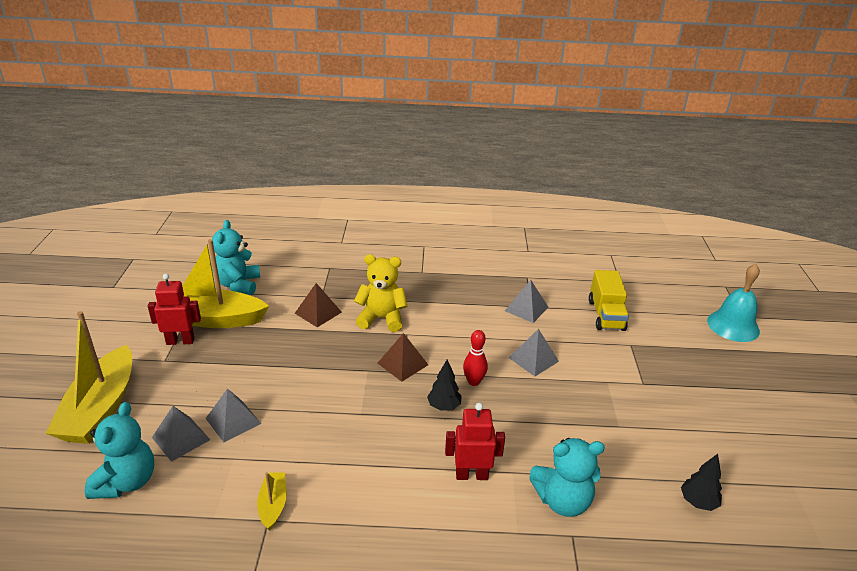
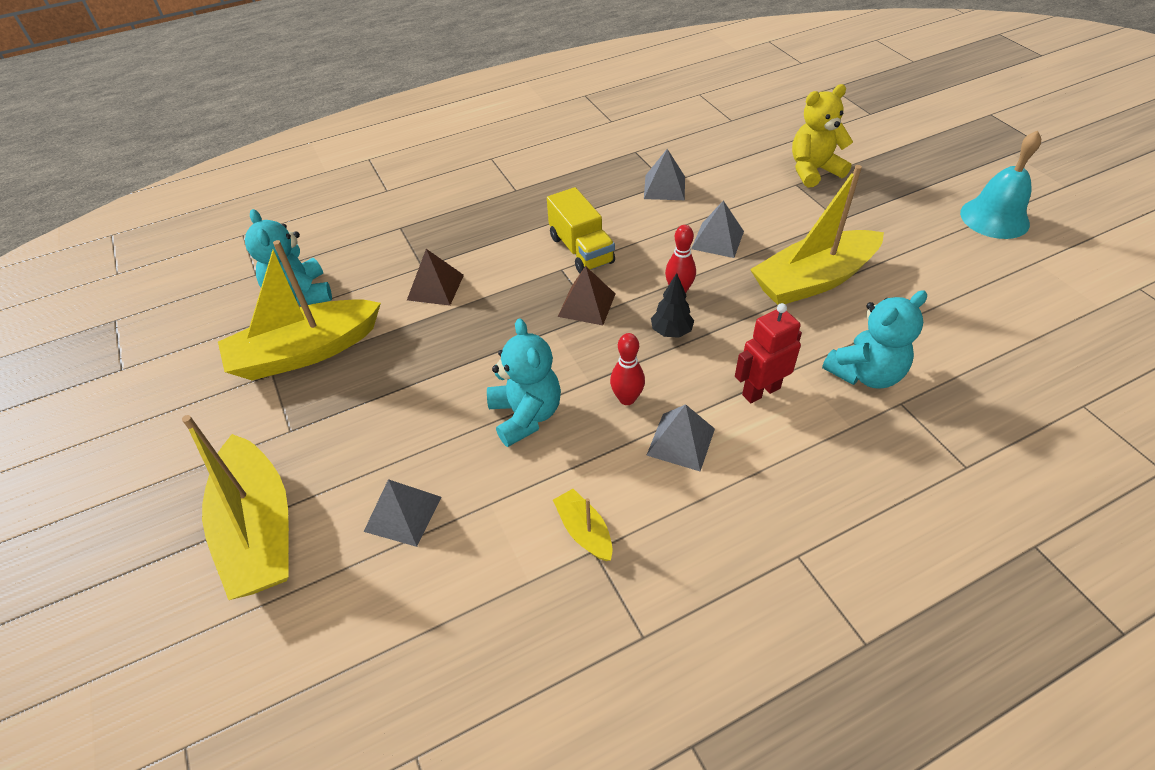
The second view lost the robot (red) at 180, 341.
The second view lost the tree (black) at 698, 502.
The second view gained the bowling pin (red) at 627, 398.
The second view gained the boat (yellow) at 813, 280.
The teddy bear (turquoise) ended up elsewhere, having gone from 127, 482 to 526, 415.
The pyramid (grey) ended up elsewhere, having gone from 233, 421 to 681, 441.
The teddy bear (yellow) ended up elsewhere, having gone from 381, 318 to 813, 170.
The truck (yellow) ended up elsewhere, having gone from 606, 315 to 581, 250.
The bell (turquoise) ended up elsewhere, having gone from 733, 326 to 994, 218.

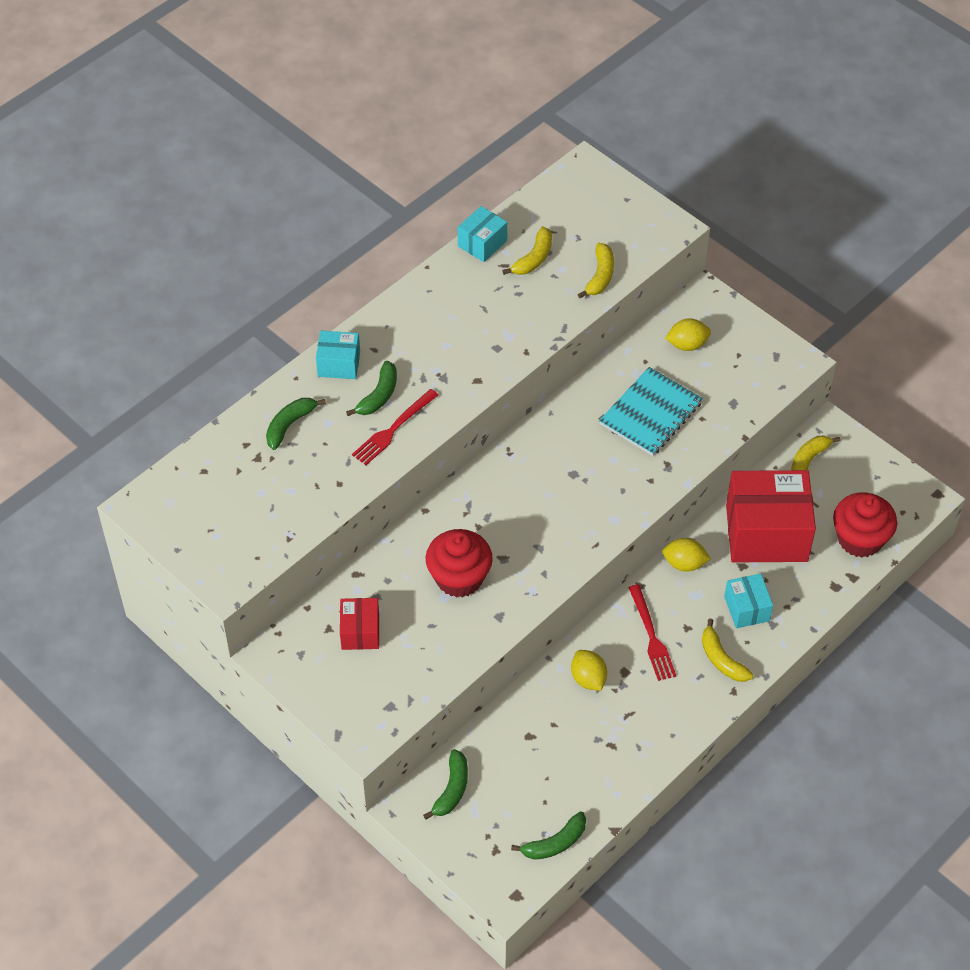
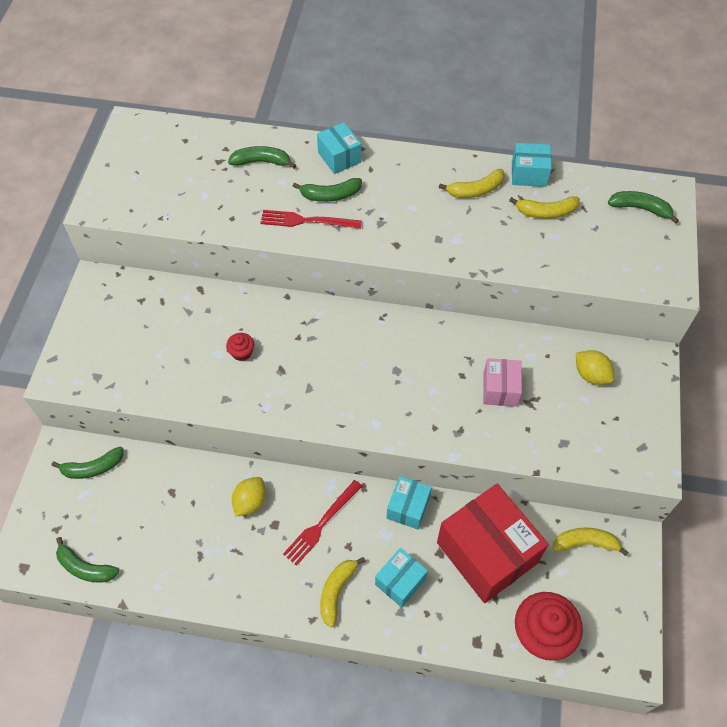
The second view lost the box (red) at 360, 632.
The second view gained the banana (green) at 640, 209.
The banana (yellow) ended up elsewhere, having gone from 600, 276 to 475, 190.
Where the notebook (turquoise) stood at 651, 413, the box (pink) came to stand at 500, 389.
Where the lemon (yellow) stood at 684, 564, the box (turquoise) came to stand at 408, 507.
The size of the cupcake (red) at 459, 578 changed by a factor of 0.47.

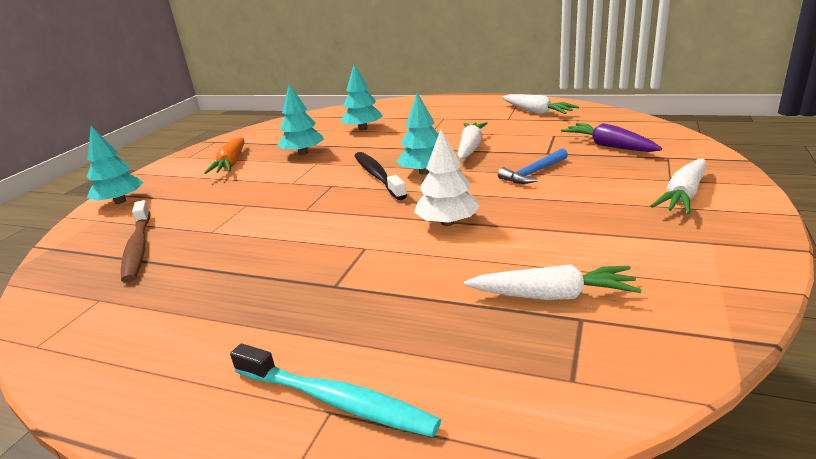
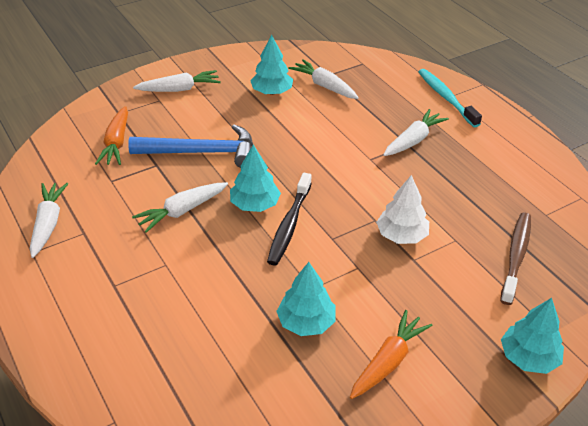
The second view gained the carrot (white) at 413, 140.
The tree (turquoise) ended up elsewhere, having gone from 363, 129 to 272, 92.
The tree (white) ended up elsewhere, having gone from 447, 222 to 401, 235.
What was the carrot (purple) at 608, 146 turned into the carrot (orange) at 116, 143.
The size of the hammer (blue) at 533, 173 changed by a factor of 1.79.

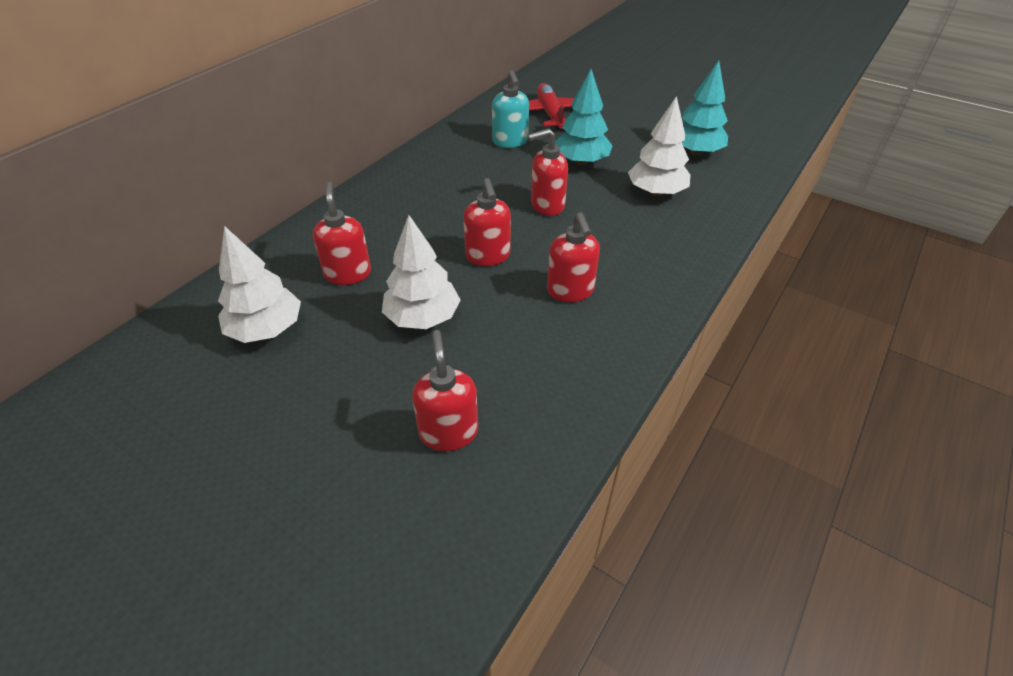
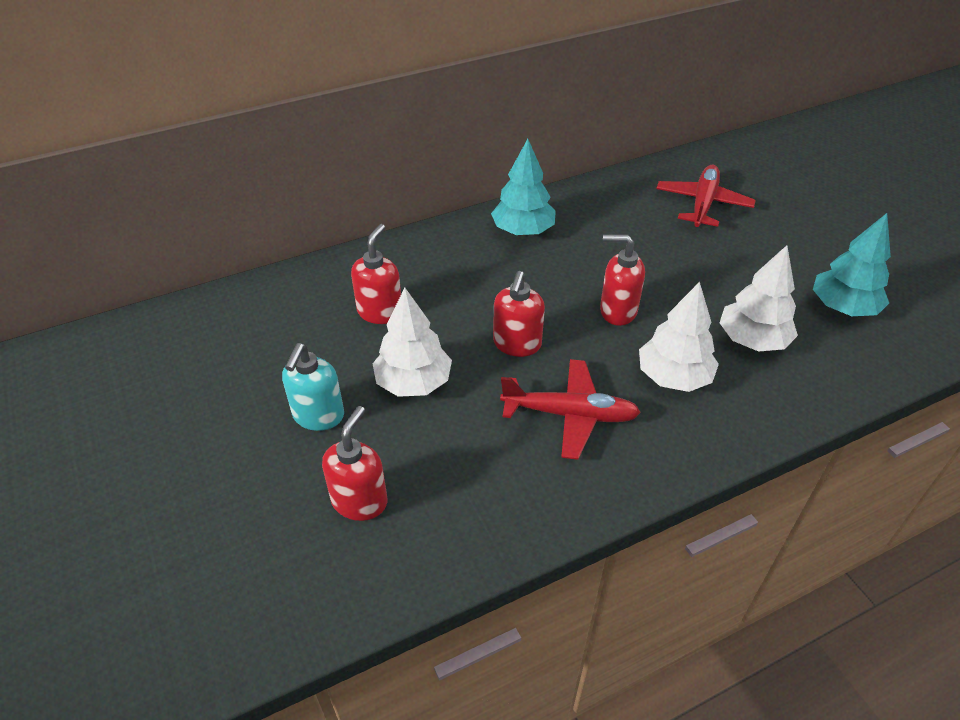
The tree (white) ended up elsewhere, having gone from 266, 329 to 673, 377.
The soap dispenser (turquoise) ended up elsewhere, having gone from 510, 142 to 318, 416.
The tree (turquoise) ended up elsewhere, having gone from 581, 162 to 523, 231.
Where the soap dispenser (red) stood at 570, 291, the plane (red) came to stand at 570, 415.

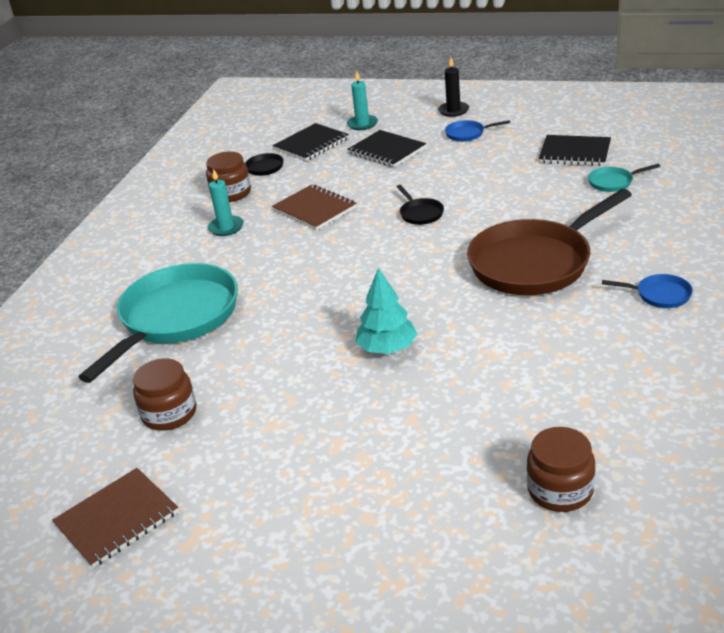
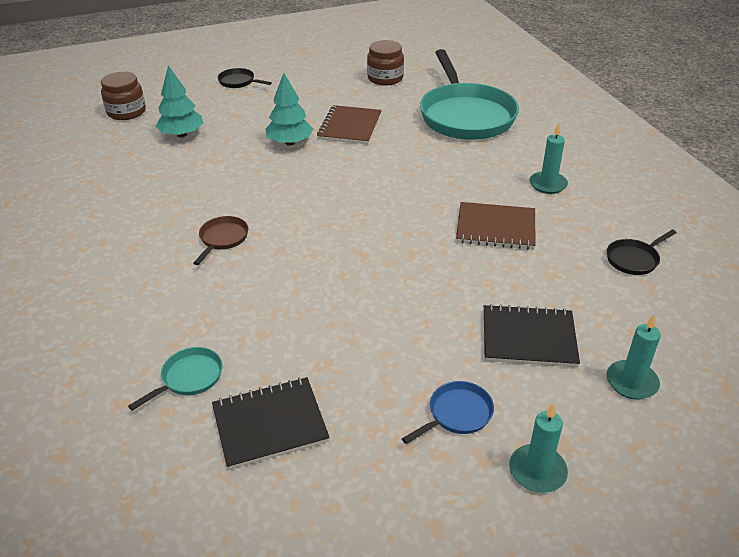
The second view lost the jar (brown) at 231, 193.
The second view lost the notebook (black) at 311, 144.
The second view lost the pan (blue) at 659, 295.
The second view gained the tree (turquoise) at 182, 134.
The notebook (brown) ended up elsewhere, having gone from 117, 519 to 350, 127.
The pan (black) ended up elsewhere, having gone from 420, 213 to 239, 82.
What was the candle (black) at 453, 111 turned into the candle (turquoise) at 537, 471.
The size of the pan (brown) at 535, 263 changed by a factor of 0.41.

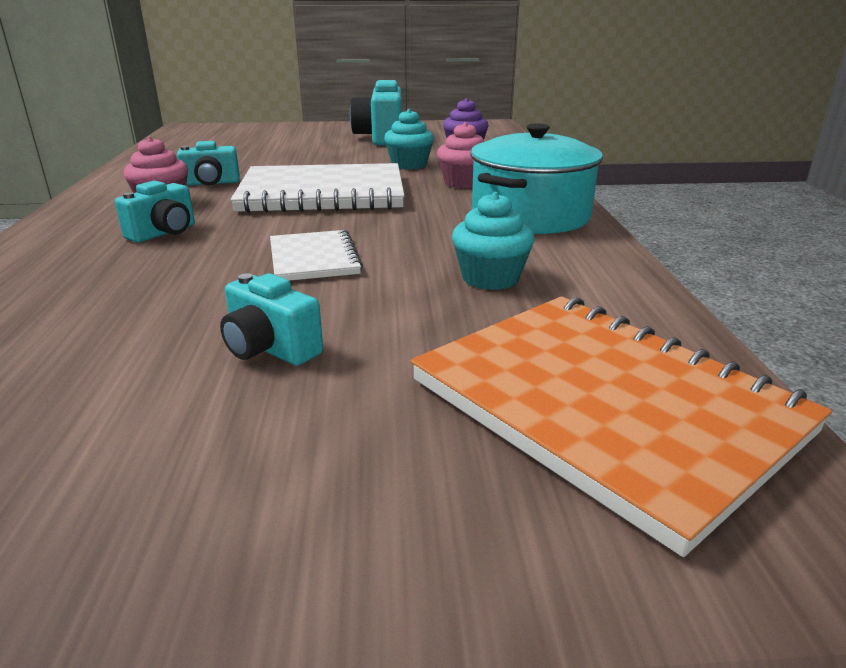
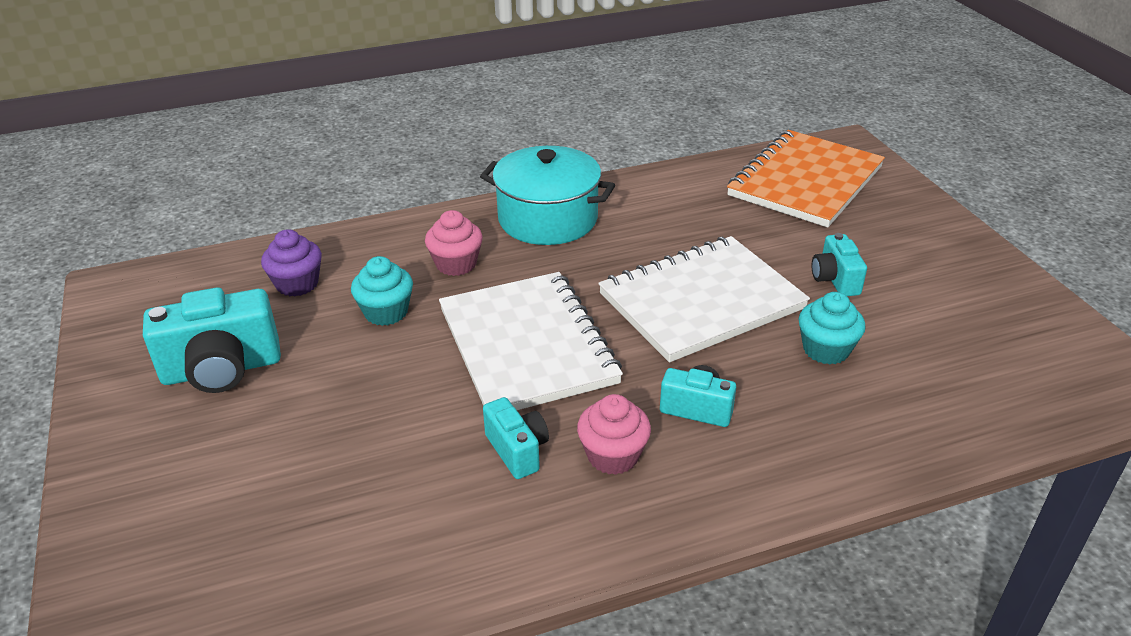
The cupcake (turquoise) ended up elsewhere, having gone from 490, 278 to 826, 349.
The camera (turquoise) at 270, 349 ended up facing another way, 150 degrees clockwise from before.
The size of the notebook (white) at 314, 259 changed by a factor of 1.97.

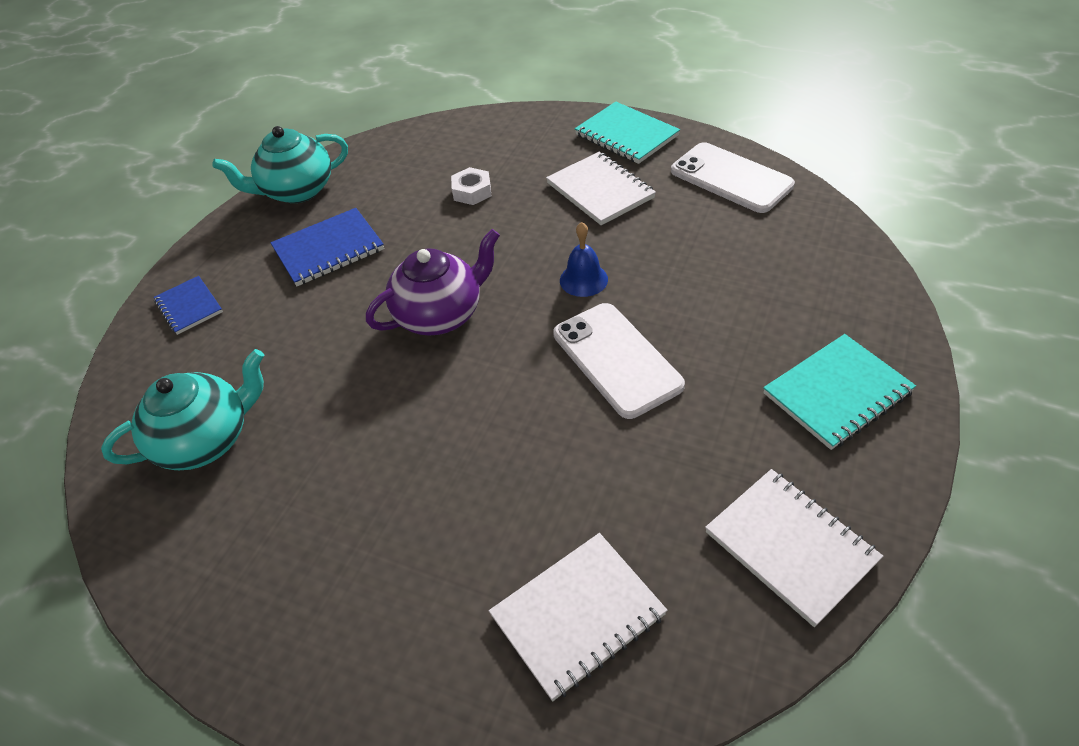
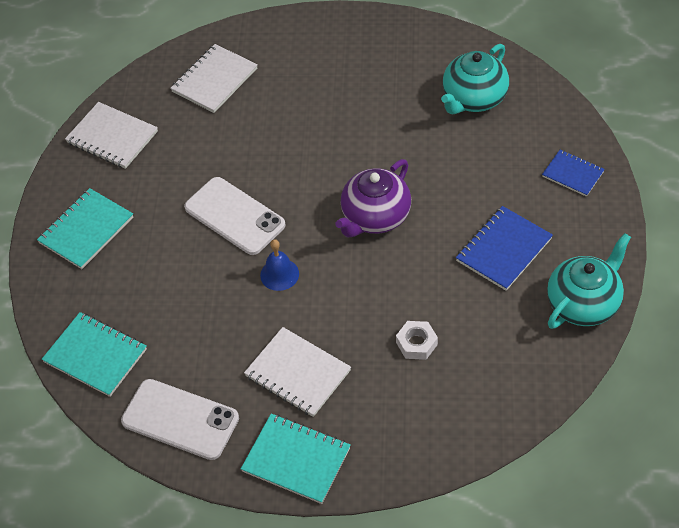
The second view gained the notebook (turquoise) at 95, 356.

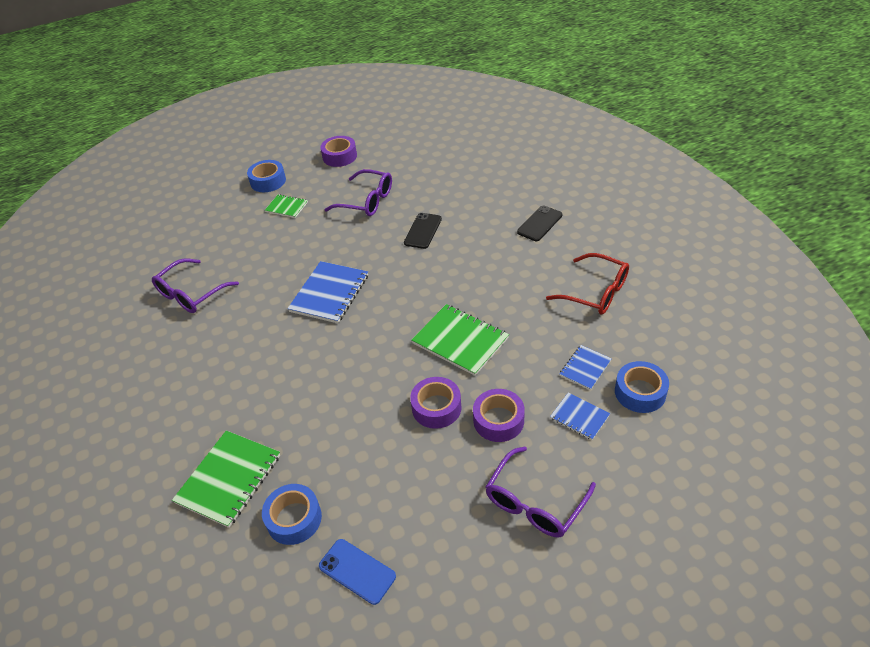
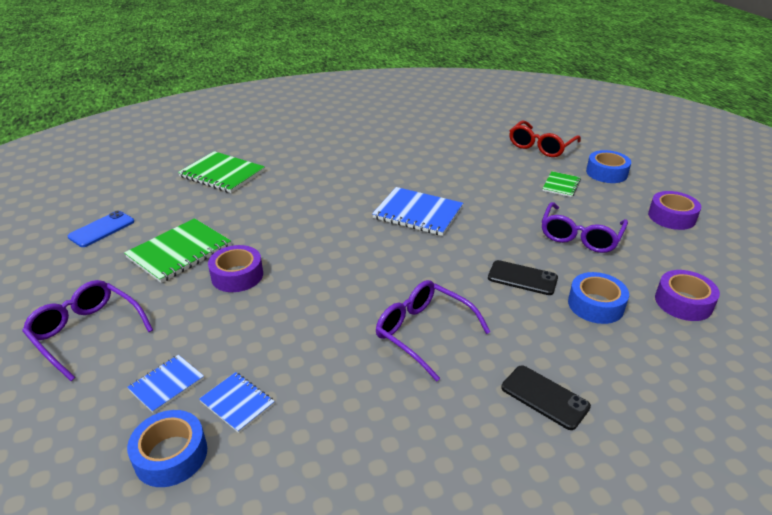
The glasses (purple) ended up elsewhere, having gone from 191, 293 to 424, 333.
The tape (blue) ended up elsewhere, having gone from 294, 519 to 595, 305.
The notebook (green) ended up elsewhere, having gone from 460, 341 to 179, 251.
The tape (purple) ended up elsewhere, having gone from 498, 420 to 683, 302.
The glasses (red) ended up elsewhere, having gone from 595, 292 to 541, 146.

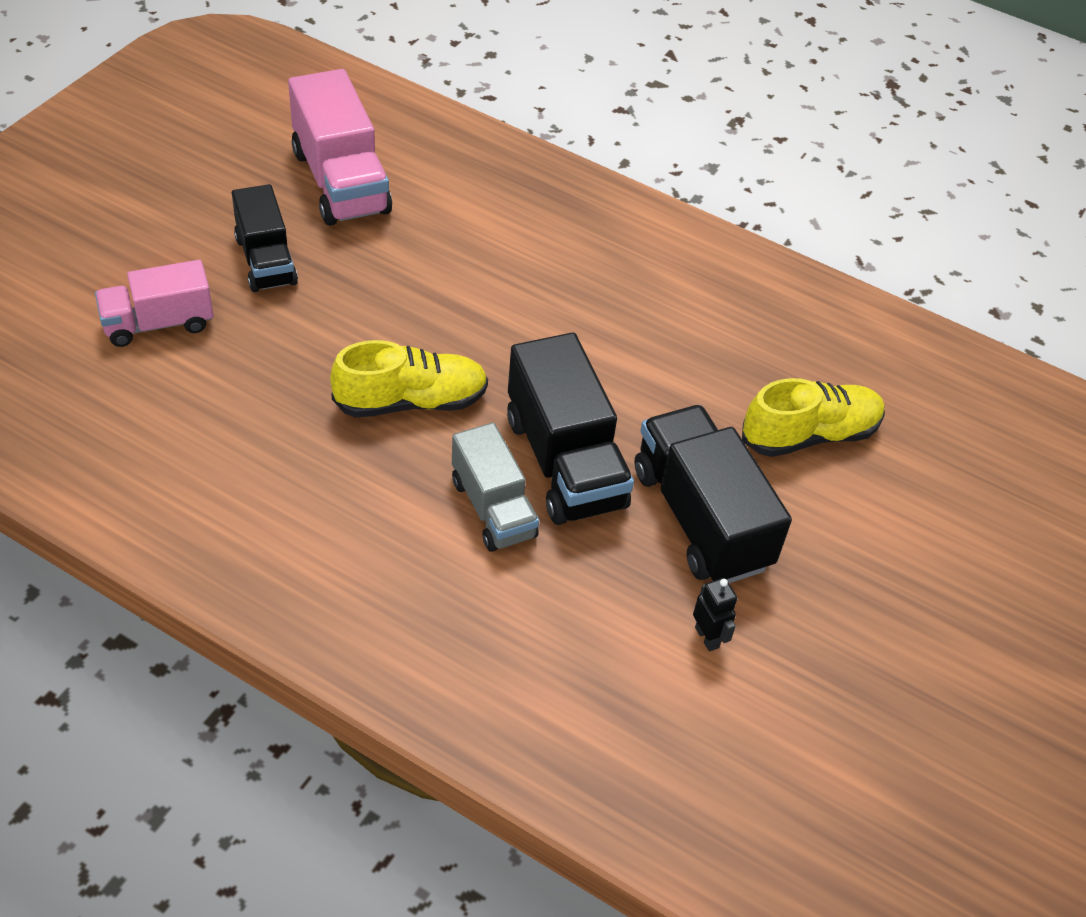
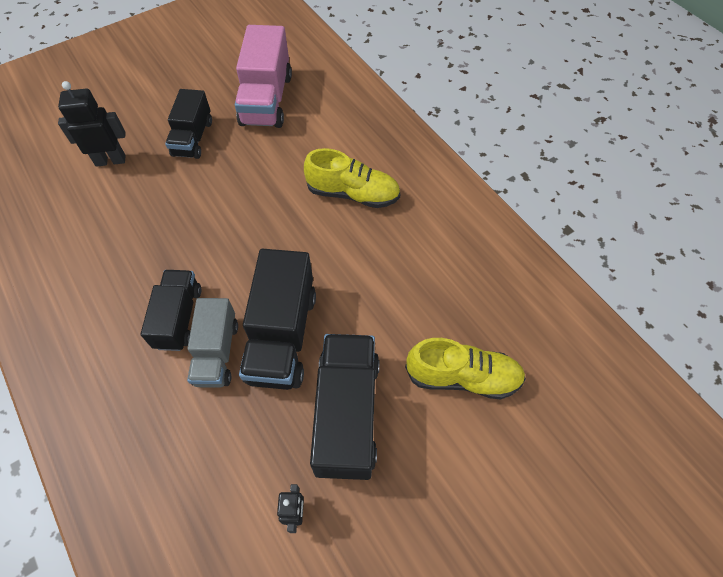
The second view gained the truck (black) at 179, 317.
The shoe (yellow) ended up elsewhere, having gone from 411, 401 to 353, 194.
Where the truck (pink) stood at 158, 323, the robot (black) came to stand at 110, 160.

